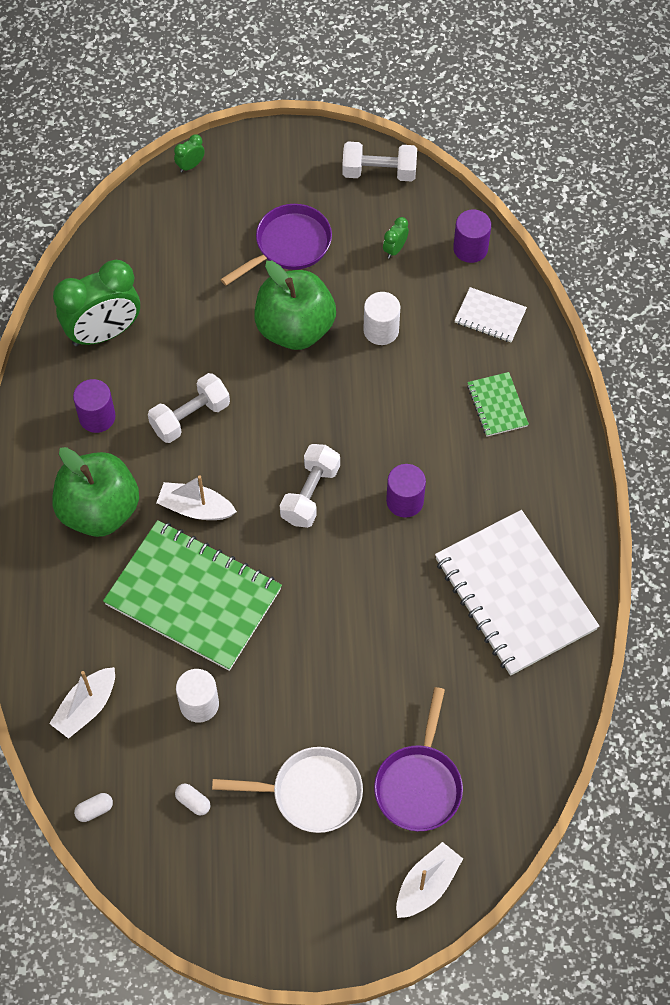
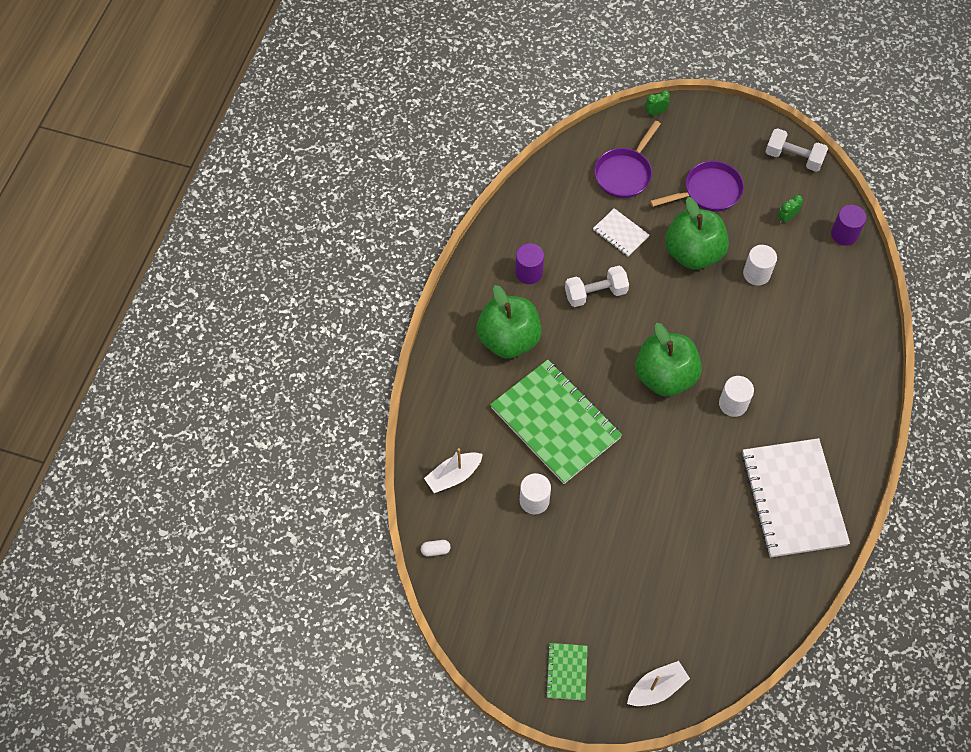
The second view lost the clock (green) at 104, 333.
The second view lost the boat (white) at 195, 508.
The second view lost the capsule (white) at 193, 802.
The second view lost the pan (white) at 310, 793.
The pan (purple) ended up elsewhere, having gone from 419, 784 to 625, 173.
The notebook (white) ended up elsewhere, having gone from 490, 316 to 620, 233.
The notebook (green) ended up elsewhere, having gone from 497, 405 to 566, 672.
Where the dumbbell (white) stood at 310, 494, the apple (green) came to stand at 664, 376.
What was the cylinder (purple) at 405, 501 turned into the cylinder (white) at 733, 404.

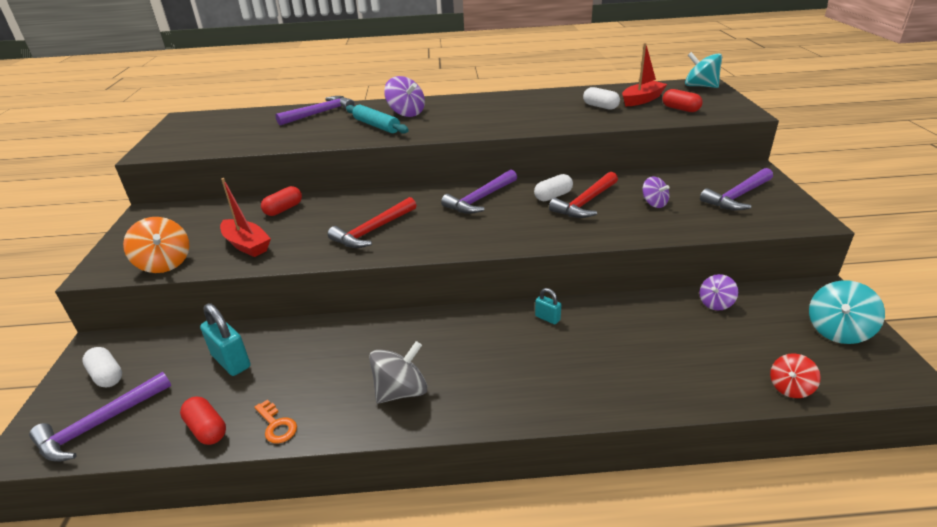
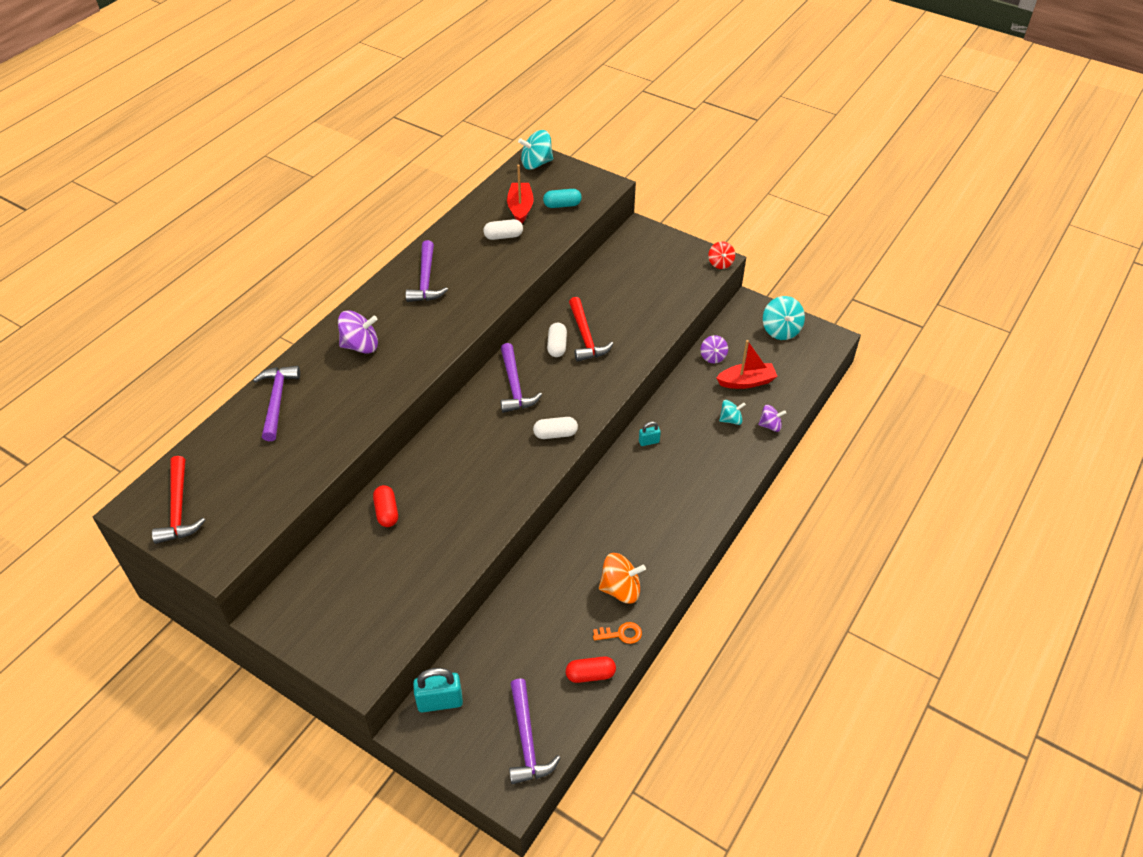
The second view lost the rolling pin (turquoise) at 376, 126.
The second view lost the spinning top (grey) at 401, 391.
The second view gained the spinning top (turquoise) at 731, 420.
The capsule (white) ended up elsewhere, having gone from 107, 375 to 555, 434.
The spinning top (orange) ended up elsewhere, having gone from 164, 263 to 621, 589.
The padlock (turquoise) ended up elsewhere, having gone from 231, 361 to 440, 701.
The boat (red) ended up elsewhere, having gone from 246, 245 to 746, 382.
The hammer (red) ended up elsewhere, having gone from 373, 230 to 179, 508.
The spinning top (purple) ended up elsewhere, having gone from 654, 203 to 770, 425.
The hammer (purple) ended up elsewhere, having gone from 738, 196 to 426, 280.
The spinning top (red) ended up elsewhere, having gone from 790, 387 to 720, 263.
What was the capsule (red) at 680, 109 turned into the capsule (turquoise) at 562, 205.

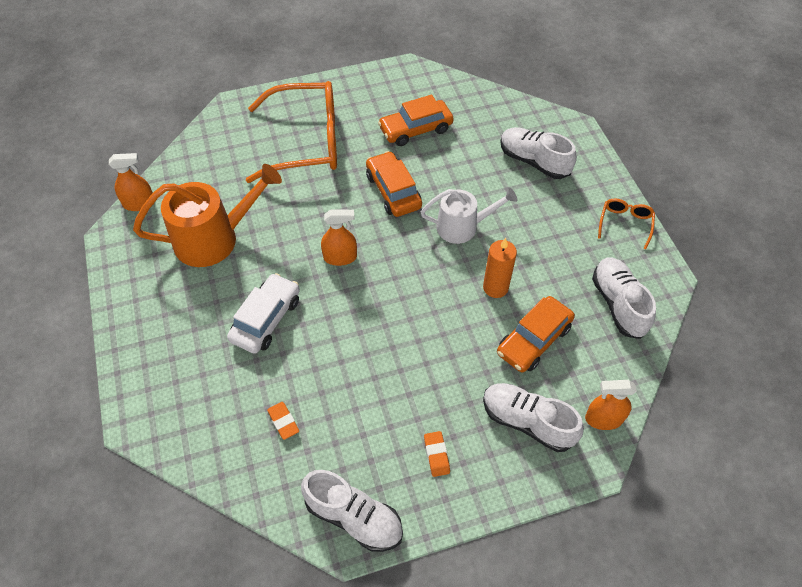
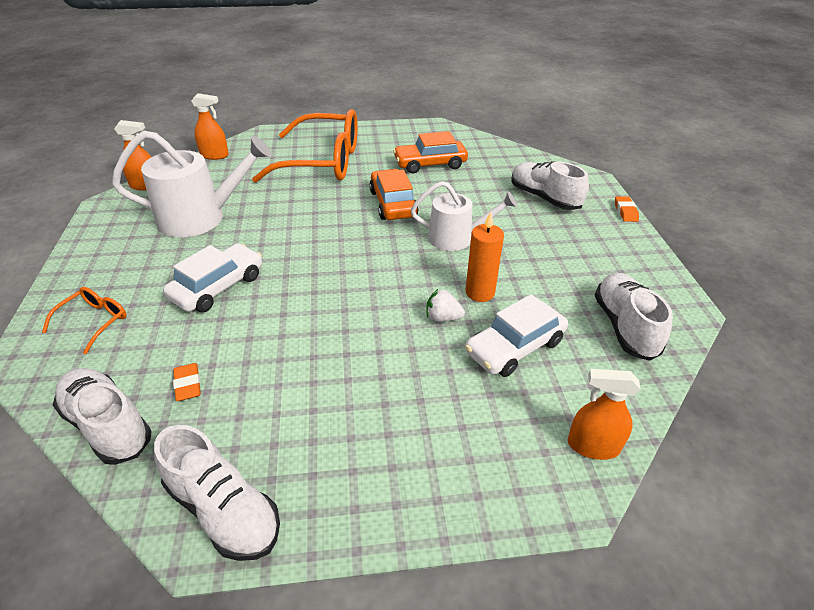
The second view gained the strawberry (white) at 442, 318.
The spray bottle (orange) ended up elsewhere, having gone from 340, 257 to 214, 155.
The eraser (orange) ended up elsewhere, having gone from 436, 455 to 625, 211.
The shoe (white) ended up elsewhere, having gone from 527, 422 to 108, 425.
The glasses (orange) ended up elsewhere, having gone from 625, 224 to 94, 322.
What was the watering can (orange) at 214, 238 turned into the watering can (white) at 200, 218.
What was the car (orange) at 533, 340 turned into the car (white) at 514, 347.

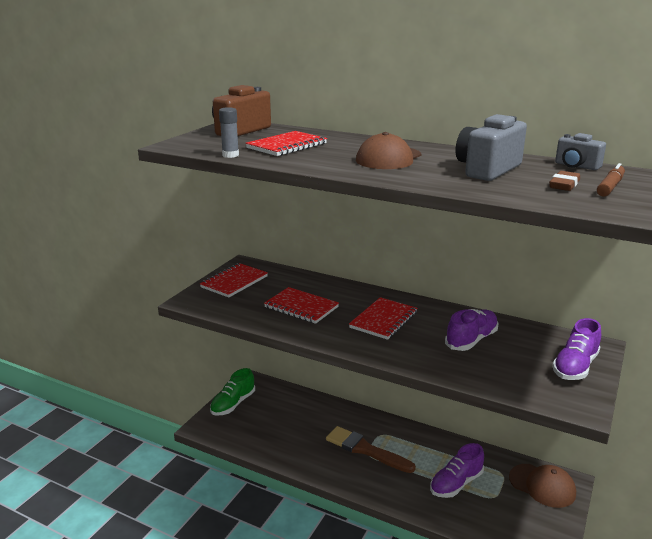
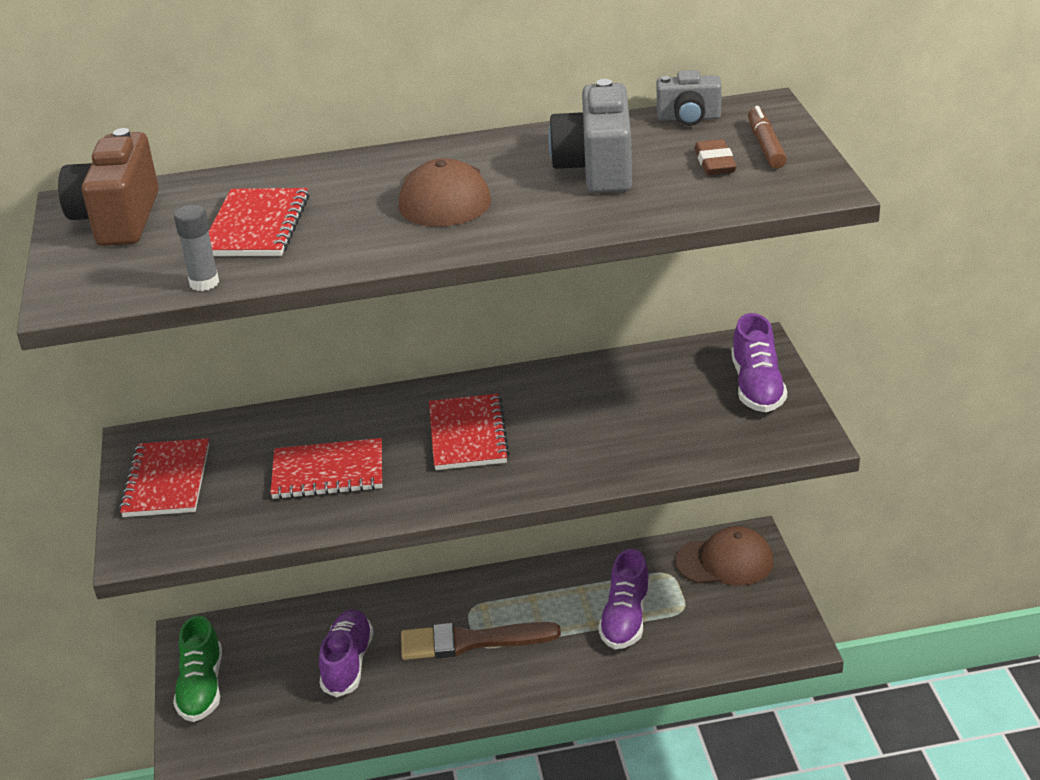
The shoe (purple) ended up elsewhere, having gone from 471, 340 to 348, 663.

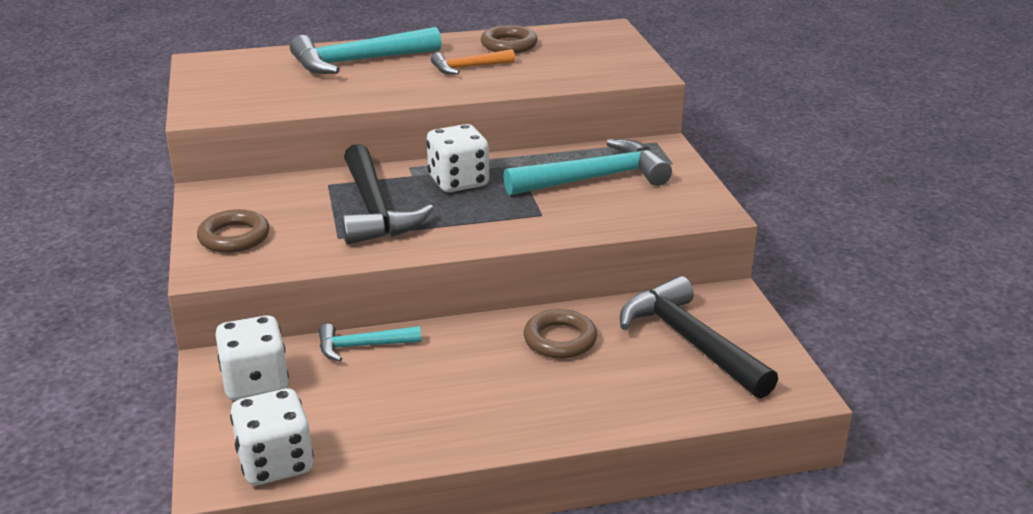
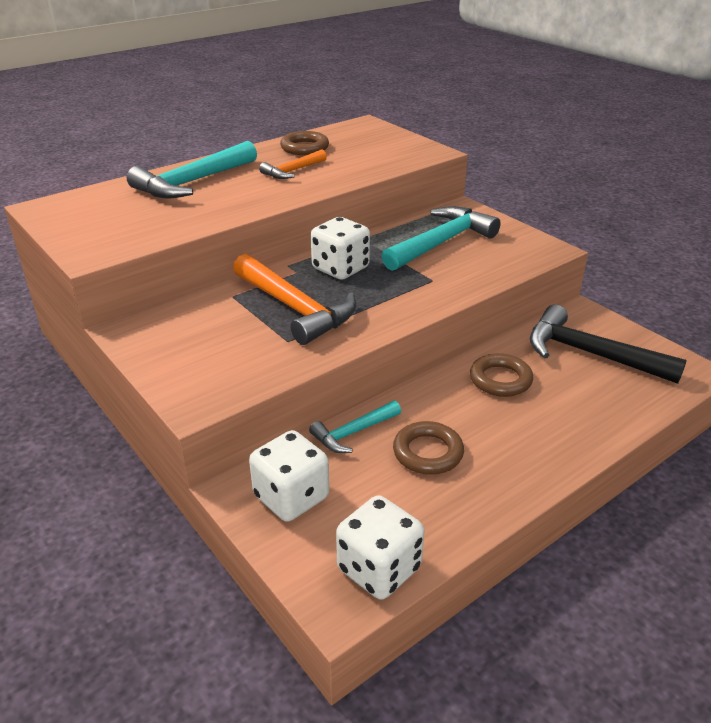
The ring (brown) ended up elsewhere, having gone from 234, 237 to 428, 452.
What was the hammer (black) at 374, 210 turned into the hammer (orange) at 295, 309.

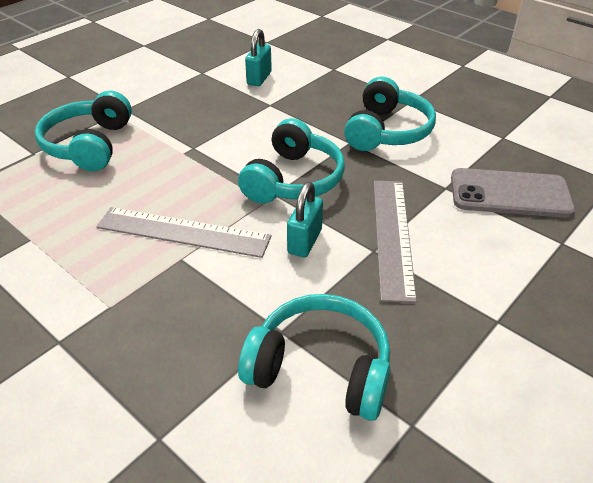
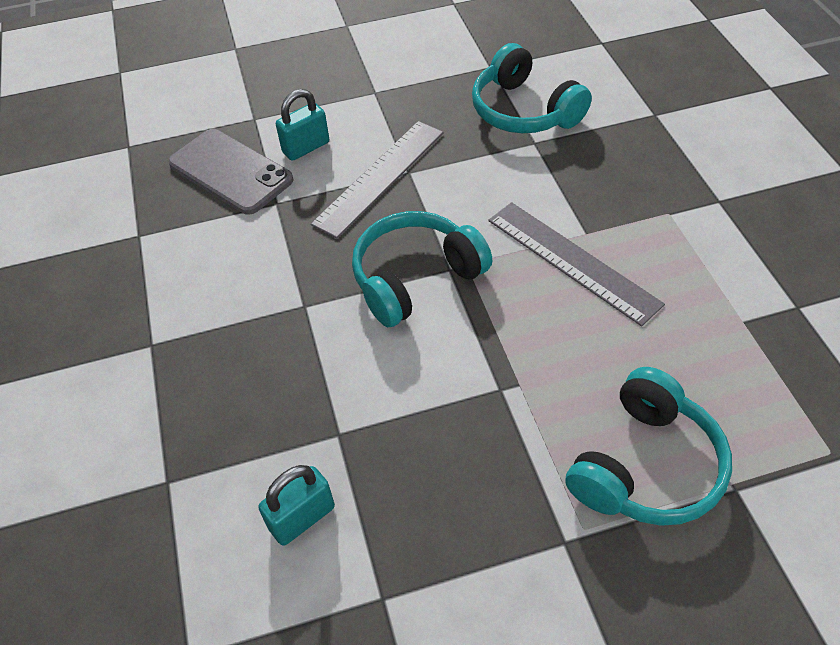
The second view lost the headphones (turquoise) at 387, 131.
The padlock (turquoise) ended up elsewhere, having gone from 304, 241 to 306, 147.

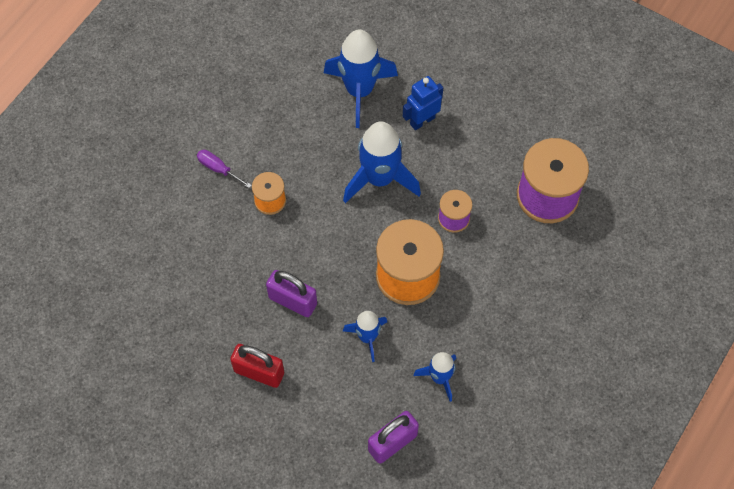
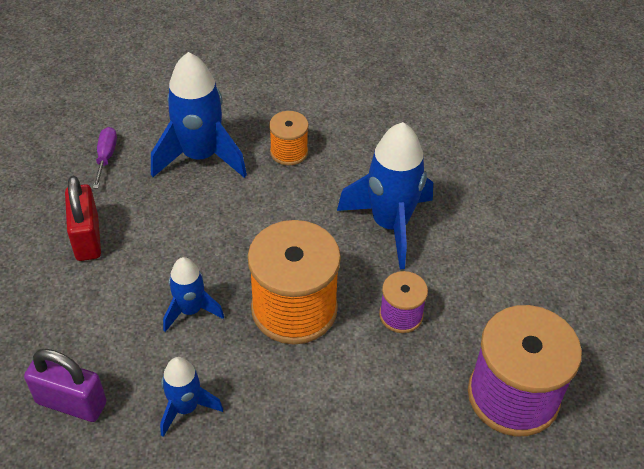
The second view lost the padlock (purple) at 292, 301.
The second view lost the robot (blue) at 422, 121.
The screwdriver (purple) ended up elsewhere, having gone from 218, 169 to 106, 157.
The rocket (blue) ended up elsewhere, having gone from 359, 91 to 200, 156.

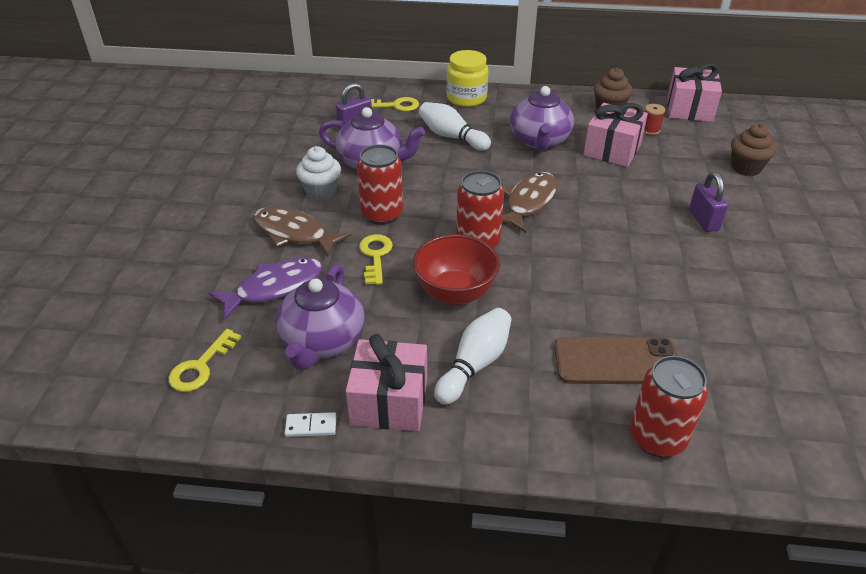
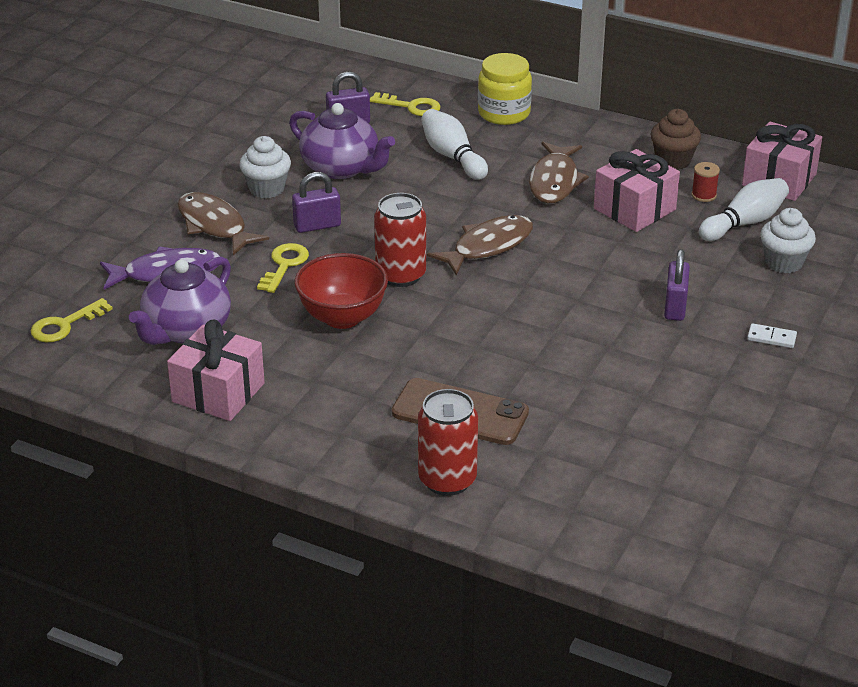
The domino (white) ended up elsewhere, having gone from 311, 426 to 771, 338.
The bowling pin (white) ended up elsewhere, having gone from 474, 365 to 744, 223.
Where the can (red) stood at 382, 214, the padlock (purple) came to stand at 317, 225.
Where the teapot (purple) stood at 539, 141, the fish (brown) came to stand at 554, 181.
What was the cupcake (brown) at 746, 168 turned into the cupcake (white) at 784, 262.

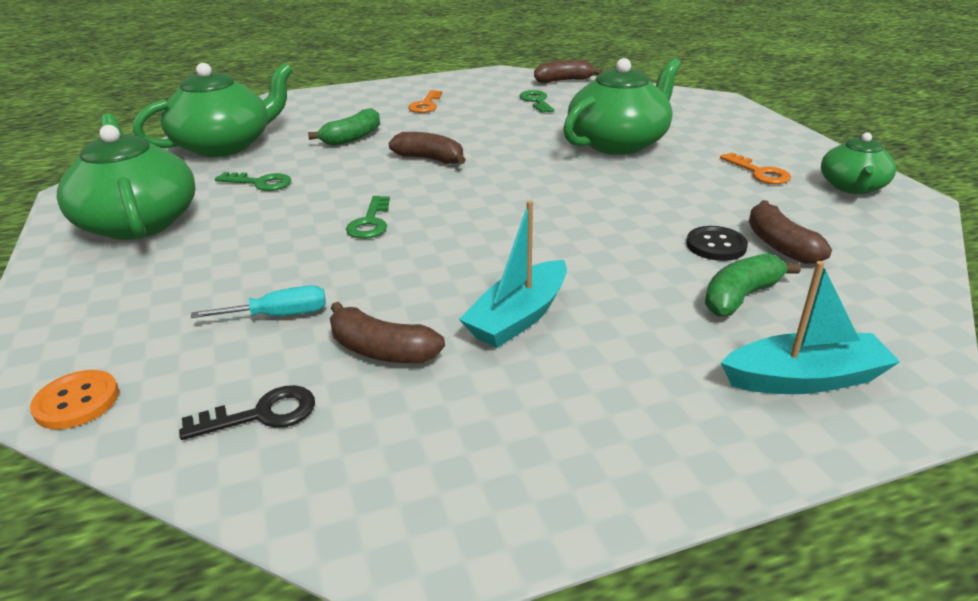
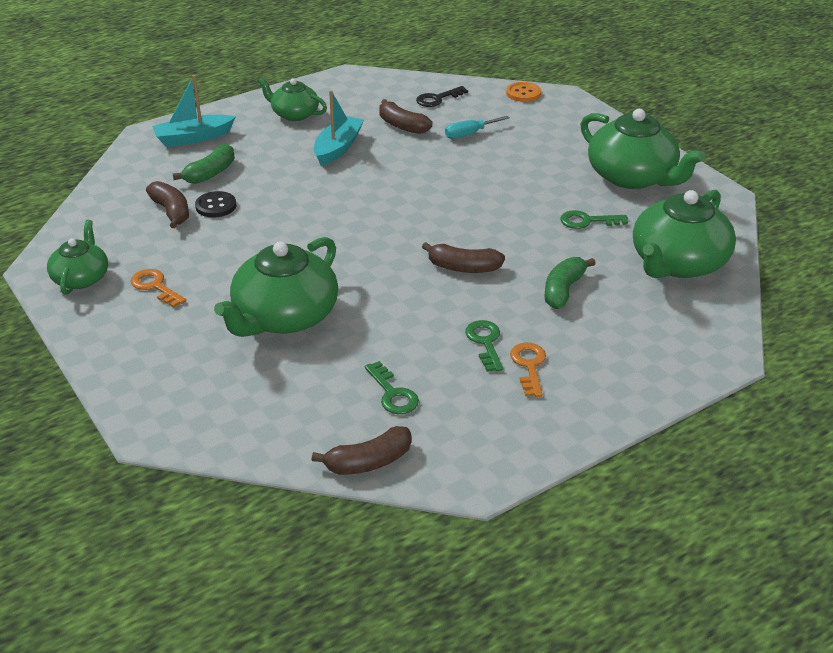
The second view gained the teapot (green) at 294, 114.
The key (green) ended up elsewhere, having gone from 370, 222 to 485, 342.
The banana (brown) at 382, 350 ended up facing another way, 150 degrees counterclockwise from before.

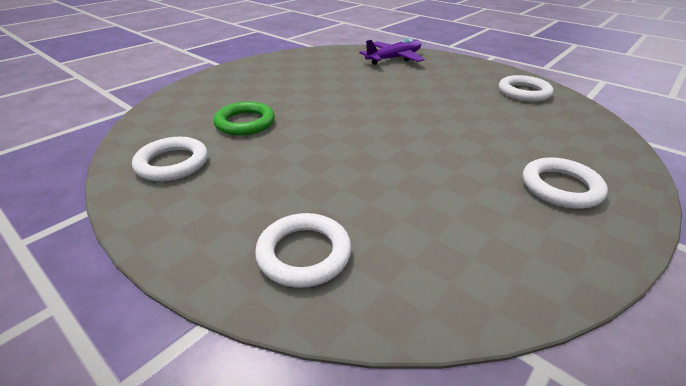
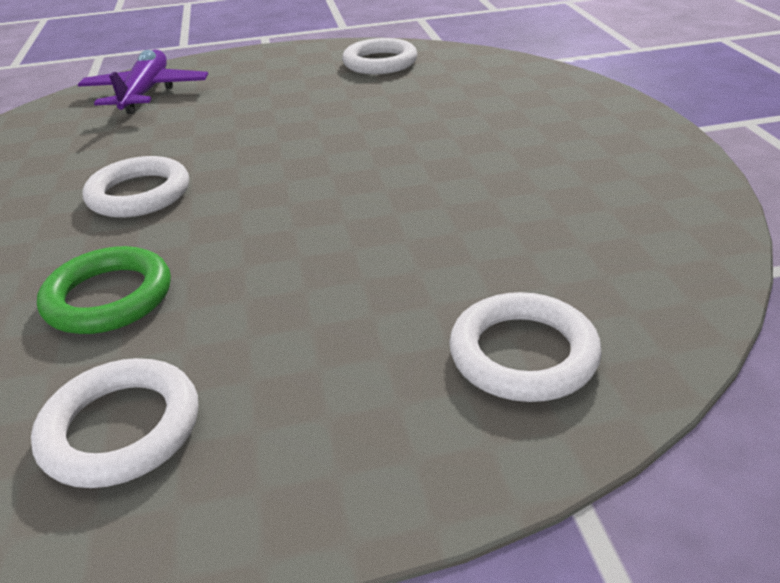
The ring (white) ended up elsewhere, having gone from 560, 187 to 139, 194.

